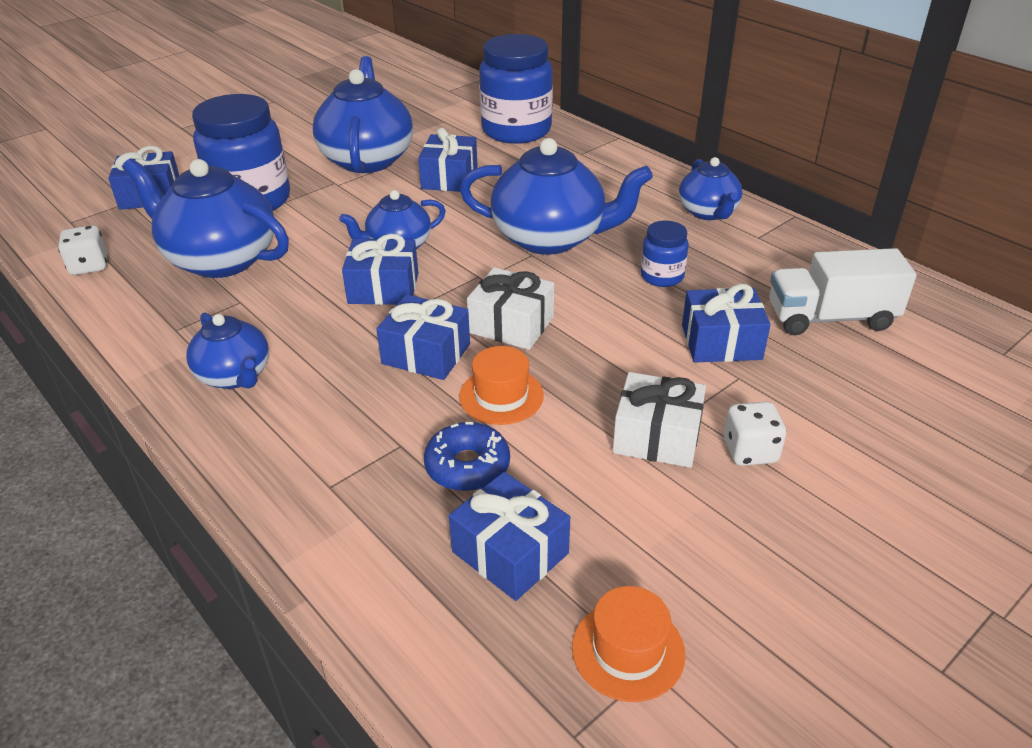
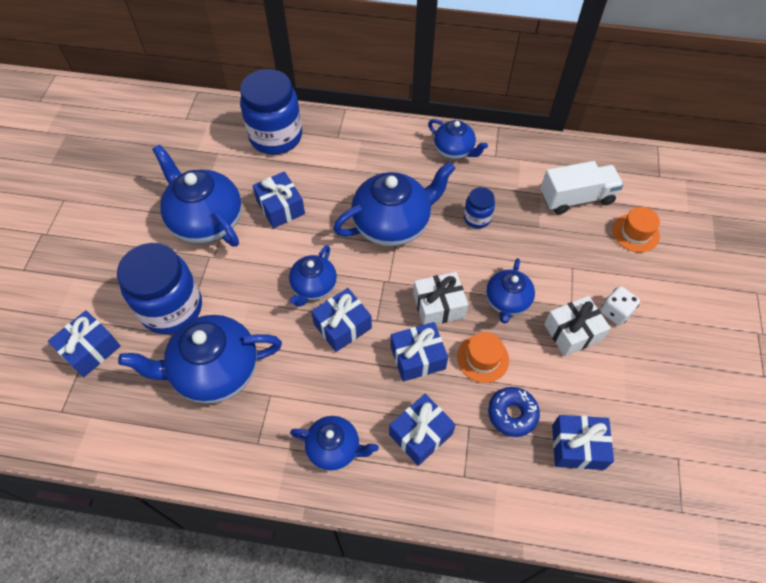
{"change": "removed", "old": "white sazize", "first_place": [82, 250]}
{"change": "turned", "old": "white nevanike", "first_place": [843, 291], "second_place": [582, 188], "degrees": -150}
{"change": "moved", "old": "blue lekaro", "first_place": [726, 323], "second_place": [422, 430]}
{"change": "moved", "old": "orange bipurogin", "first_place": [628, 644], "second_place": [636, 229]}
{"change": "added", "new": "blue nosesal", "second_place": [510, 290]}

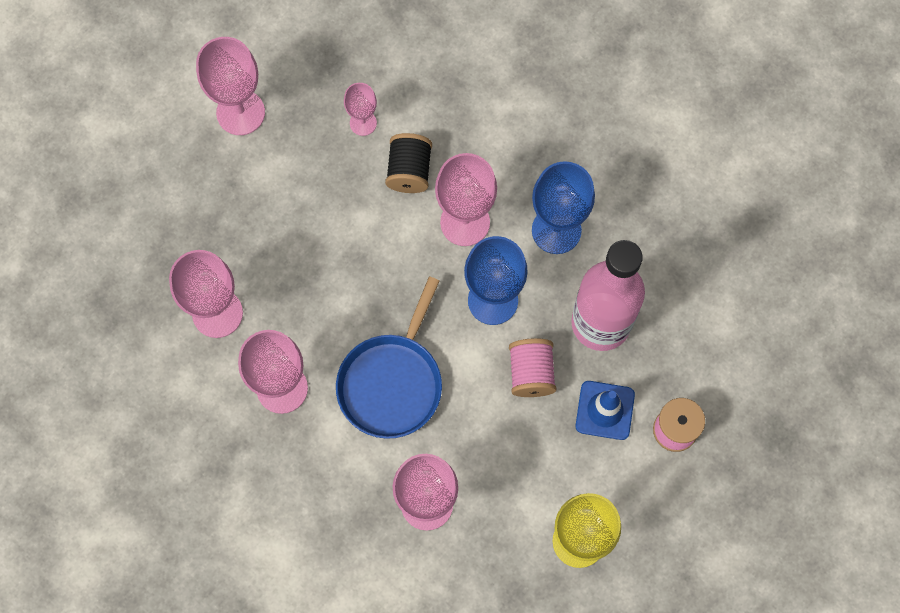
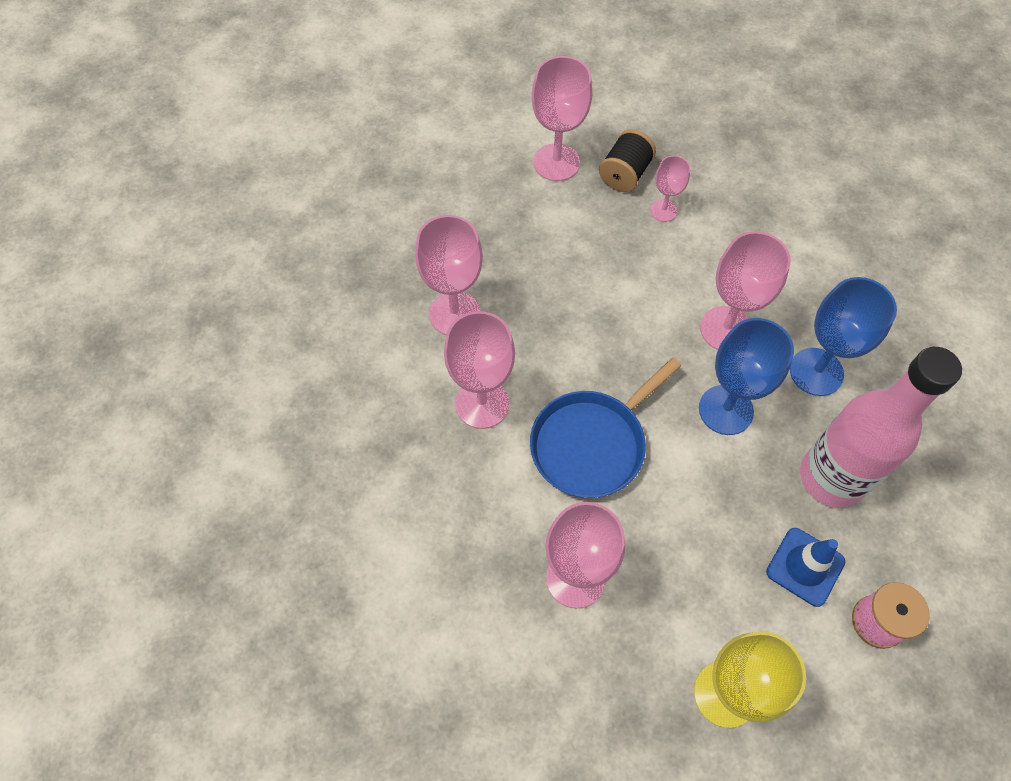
{"change": "moved", "old": "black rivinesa", "first_place": [408, 163], "second_place": [627, 160]}
{"change": "removed", "old": "pink rivinesa", "first_place": [532, 367]}

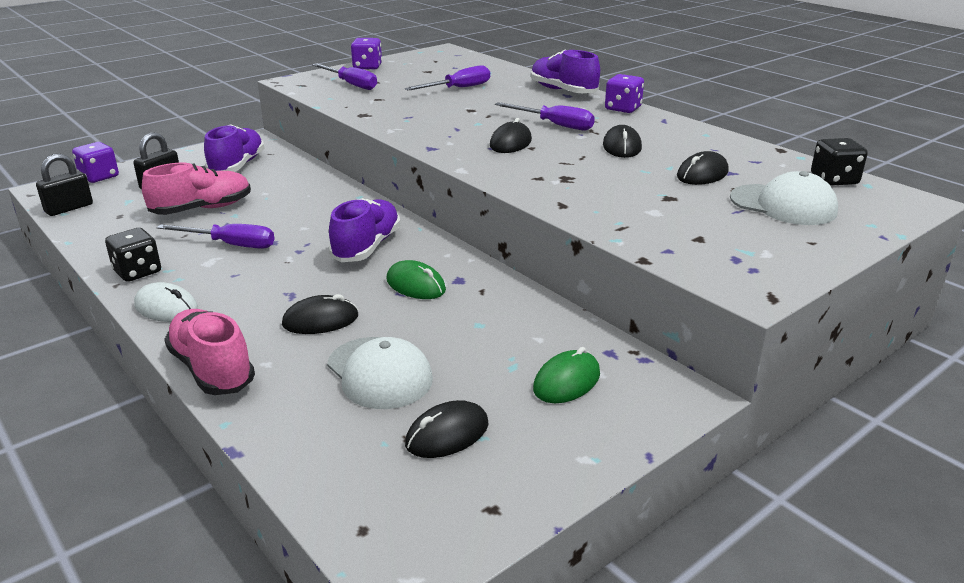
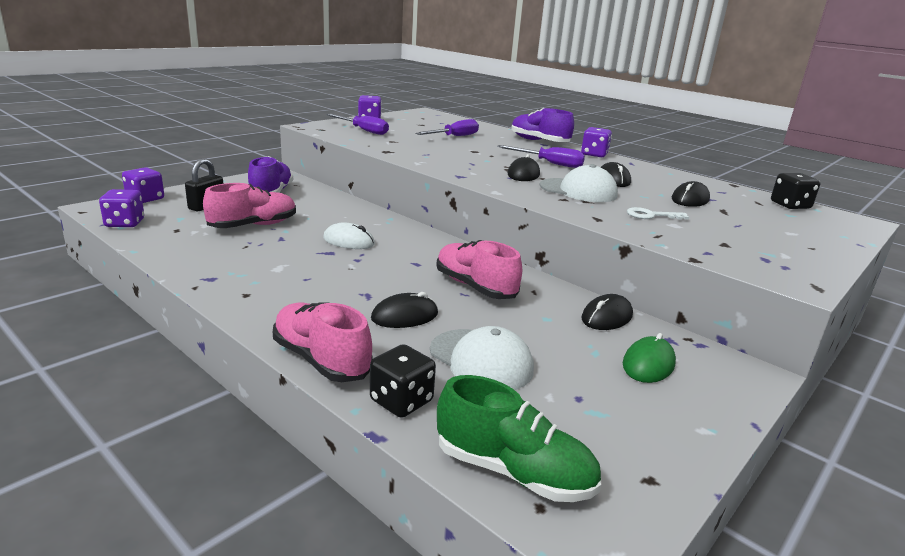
{"change": "replaced", "old": "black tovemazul", "new": "purple sazize", "first_place": [64, 185], "second_place": [121, 208]}
{"change": "moved", "old": "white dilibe", "first_place": [784, 198], "second_place": [579, 183]}
{"change": "removed", "old": "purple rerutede", "first_place": [364, 230]}
{"change": "removed", "old": "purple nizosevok", "first_place": [216, 236]}
{"change": "moved", "old": "black sazize", "first_place": [133, 255], "second_place": [403, 381]}
{"change": "replaced", "old": "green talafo", "new": "pink rerutede", "first_place": [416, 279], "second_place": [479, 269]}
{"change": "moved", "old": "white talafo", "first_place": [166, 302], "second_place": [349, 236]}
{"change": "moved", "old": "black talafo", "first_place": [447, 429], "second_place": [607, 312]}
{"change": "added", "new": "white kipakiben", "second_place": [658, 213]}
{"change": "added", "new": "green rerutede", "second_place": [519, 438]}

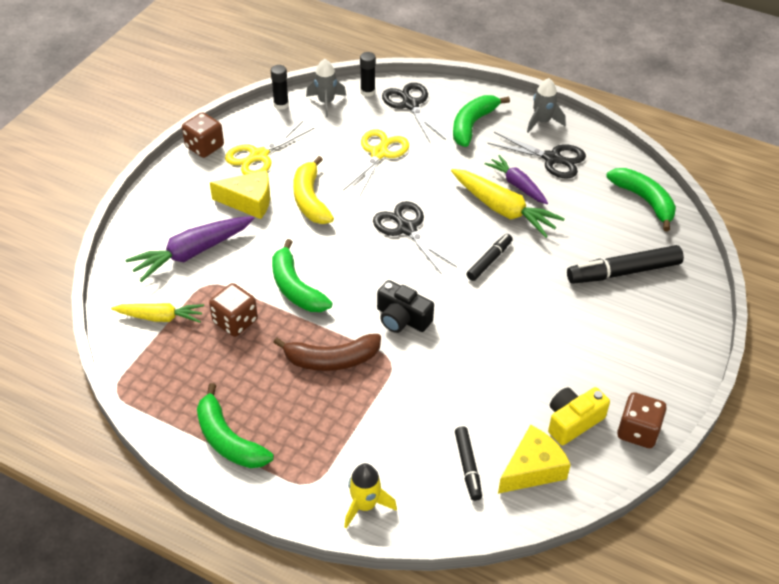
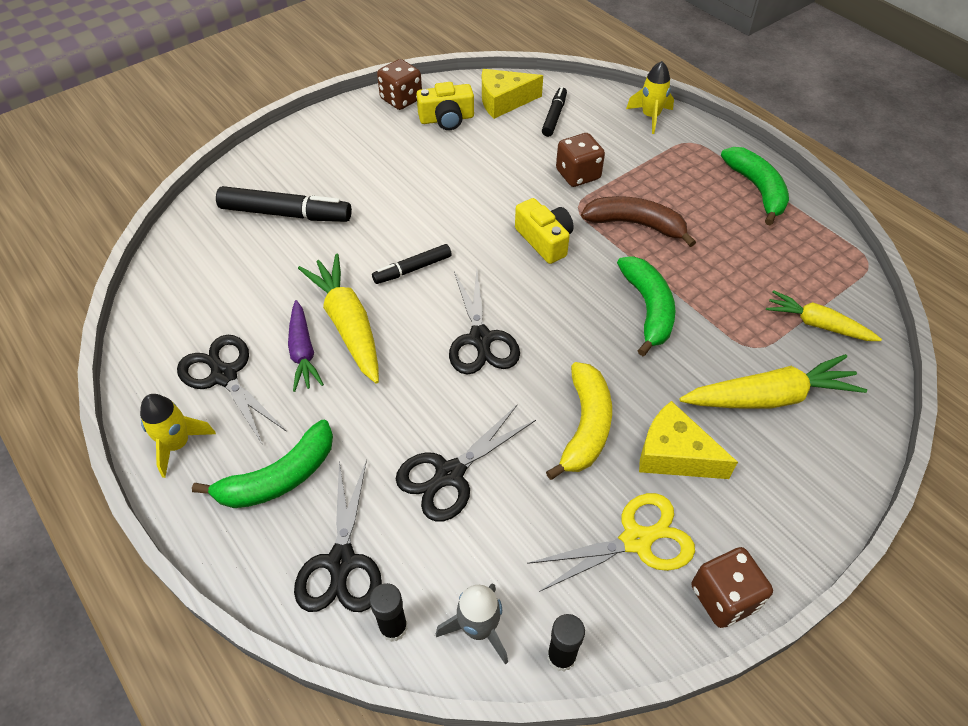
{"change": "recoloured", "old": "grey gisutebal", "new": "yellow gisutebal", "first_place": [546, 105], "second_place": [178, 436]}
{"change": "recoloured", "old": "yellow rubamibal", "new": "black rubamibal", "first_place": [376, 163], "second_place": [466, 463]}
{"change": "removed", "old": "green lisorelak", "first_place": [641, 199]}
{"change": "recoloured", "old": "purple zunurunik", "new": "yellow zunurunik", "first_place": [189, 249], "second_place": [773, 381]}
{"change": "recoloured", "old": "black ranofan", "new": "yellow ranofan", "first_place": [405, 306], "second_place": [544, 231]}
{"change": "moved", "old": "brown sazize", "first_place": [233, 310], "second_place": [580, 160]}

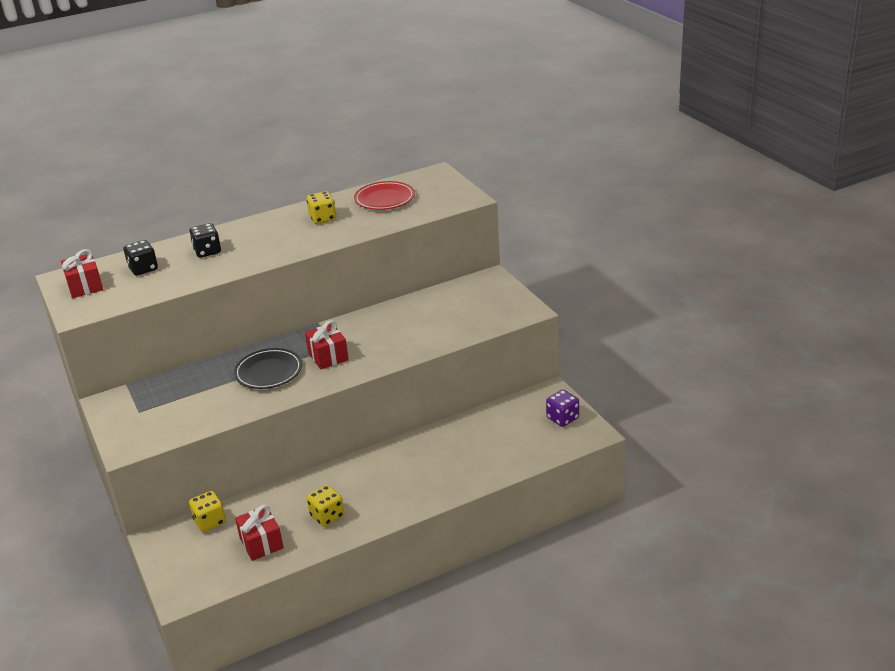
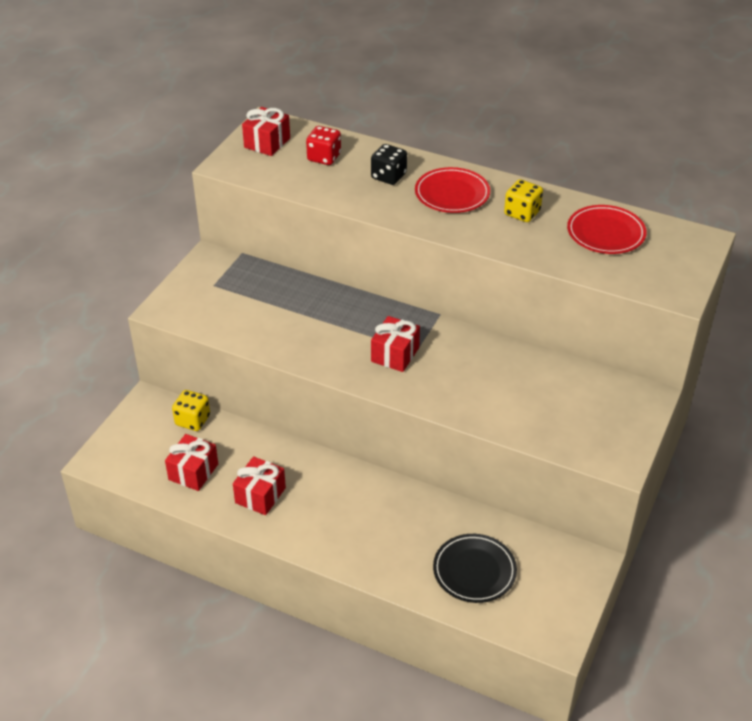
{"change": "recoloured", "old": "black sazize", "new": "red sazize", "first_place": [141, 258], "second_place": [323, 145]}
{"change": "moved", "old": "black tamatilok", "first_place": [268, 368], "second_place": [475, 568]}
{"change": "removed", "old": "purple sazize", "first_place": [562, 408]}
{"change": "replaced", "old": "yellow sazize", "new": "red lekaro", "first_place": [326, 506], "second_place": [259, 485]}
{"change": "added", "new": "red tamatilok", "second_place": [452, 190]}

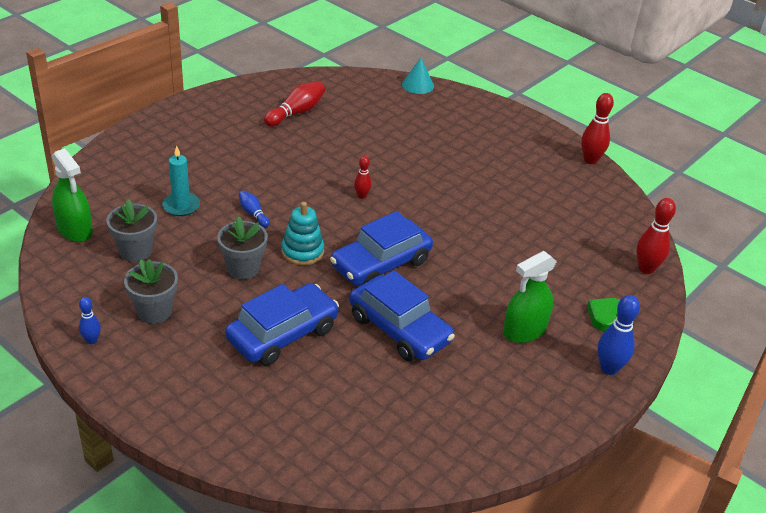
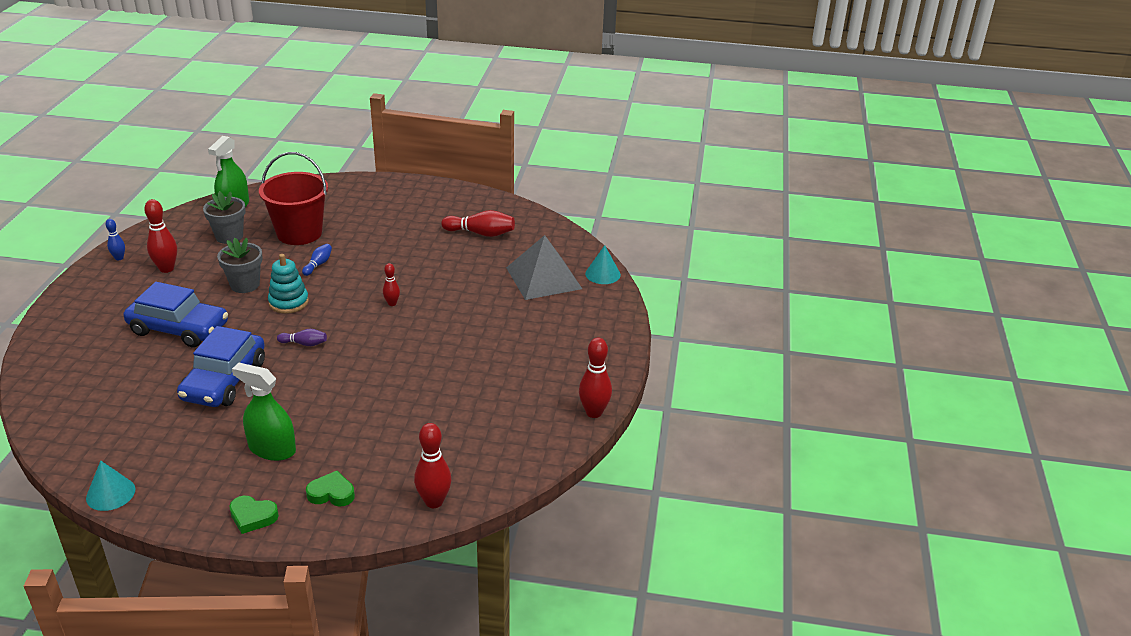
{"change": "replaced", "old": "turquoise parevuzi", "new": "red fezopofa", "first_place": [181, 181], "second_place": [293, 198]}
{"change": "replaced", "old": "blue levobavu", "new": "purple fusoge", "first_place": [381, 248], "second_place": [302, 337]}
{"change": "replaced", "old": "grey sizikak", "new": "red fusoge", "first_place": [151, 291], "second_place": [160, 236]}
{"change": "replaced", "old": "blue fusoge", "new": "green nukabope", "first_place": [619, 335], "second_place": [254, 515]}
{"change": "added", "new": "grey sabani", "second_place": [544, 267]}
{"change": "added", "new": "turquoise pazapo", "second_place": [110, 486]}

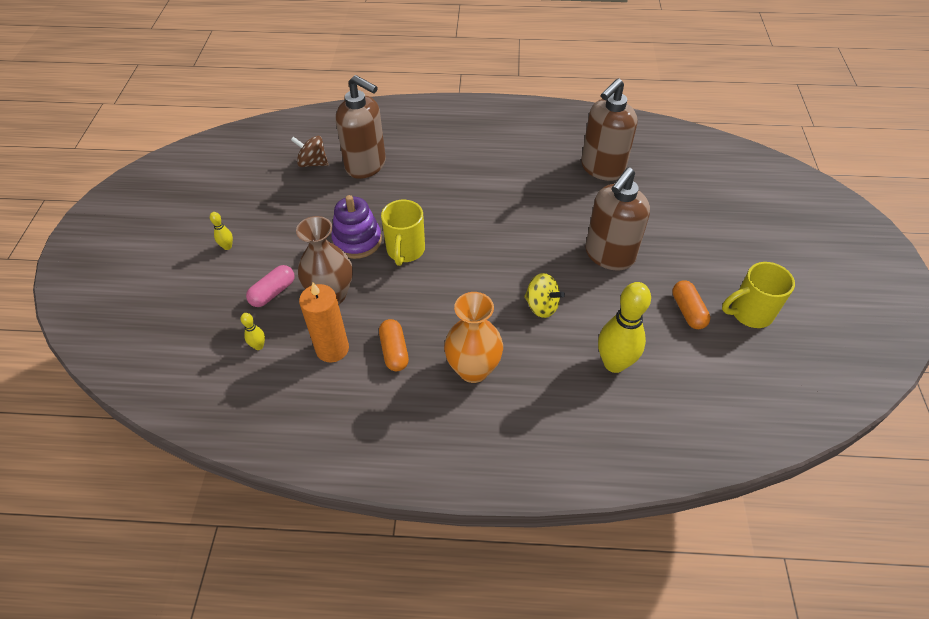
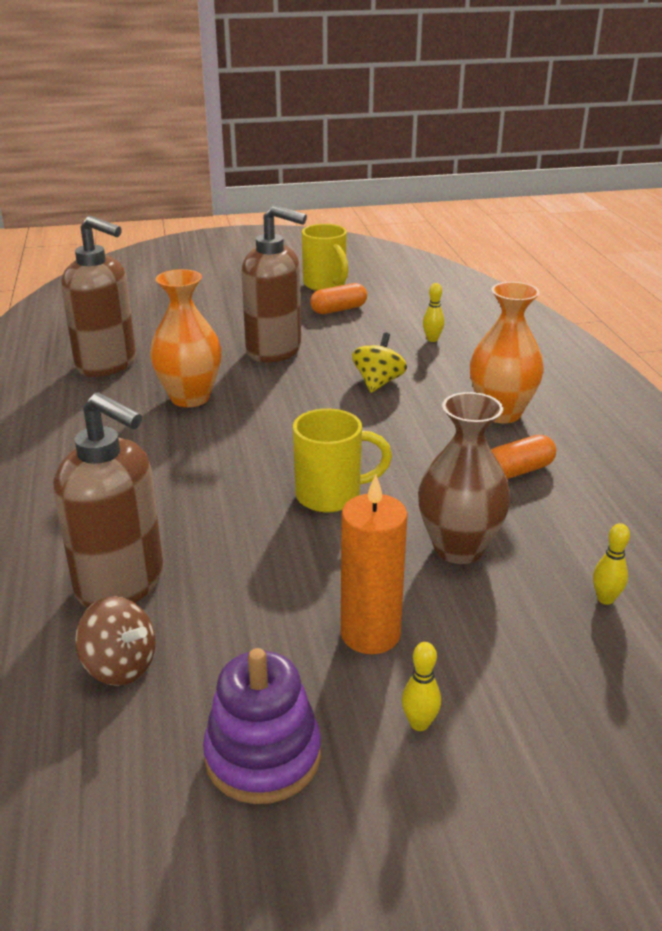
{"change": "turned", "old": "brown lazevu", "first_place": [361, 127], "second_place": [108, 500], "degrees": 105}
{"change": "turned", "old": "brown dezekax", "first_place": [309, 151], "second_place": [115, 641], "degrees": -60}
{"change": "moved", "old": "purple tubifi", "first_place": [356, 227], "second_place": [262, 726]}
{"change": "removed", "old": "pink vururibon", "first_place": [270, 286]}
{"change": "moved", "old": "orange parevuzi", "first_place": [324, 322], "second_place": [374, 564]}
{"change": "resized", "old": "yellow fusoge", "first_place": [624, 327], "second_place": [433, 312], "factor": 0.44}
{"change": "added", "new": "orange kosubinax", "second_place": [185, 338]}

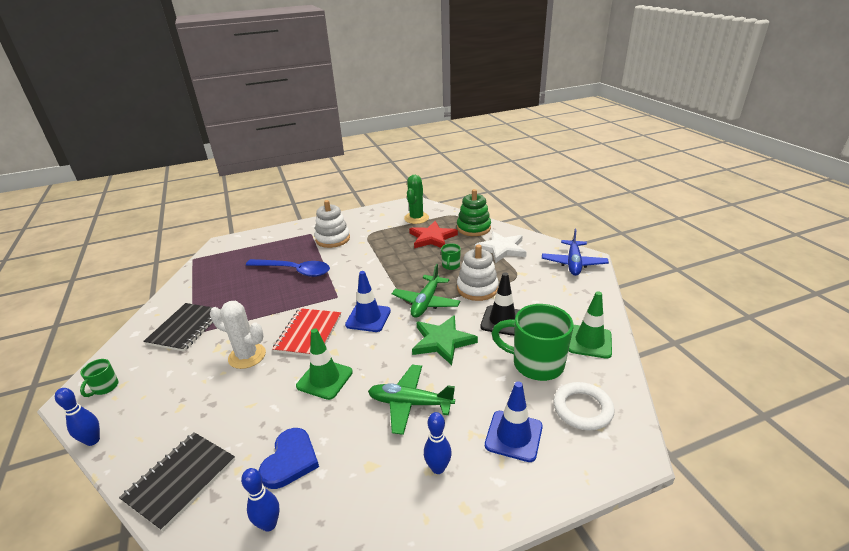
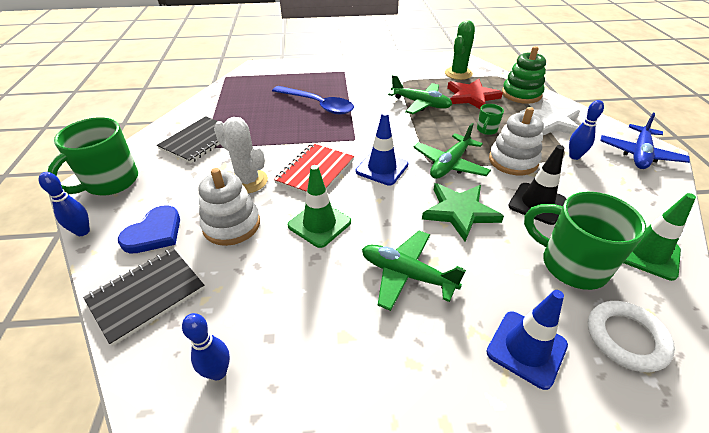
{"change": "moved", "old": "white tubifi", "first_place": [332, 224], "second_place": [229, 207]}
{"change": "resized", "old": "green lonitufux", "first_place": [99, 378], "second_place": [92, 156], "factor": 2.12}
{"change": "moved", "old": "blue fusoge", "first_place": [438, 443], "second_place": [586, 130]}
{"change": "moved", "old": "blue nukabope", "first_place": [288, 458], "second_place": [149, 229]}
{"change": "added", "new": "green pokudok", "second_place": [420, 94]}

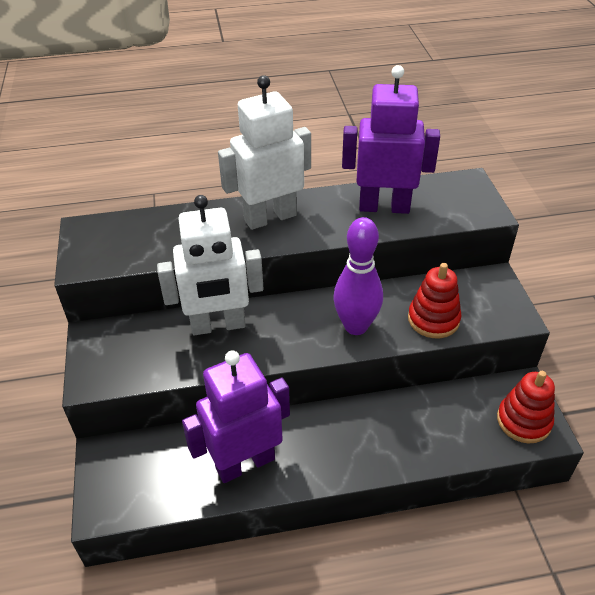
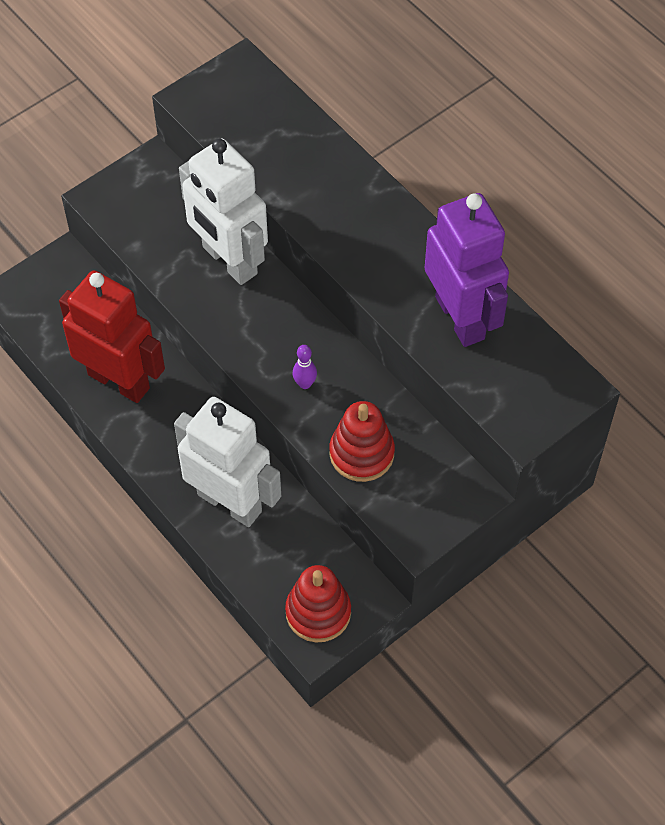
{"change": "moved", "old": "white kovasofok", "first_place": [264, 152], "second_place": [227, 462]}
{"change": "resized", "old": "purple fusoge", "first_place": [358, 276], "second_place": [305, 367], "factor": 0.42}
{"change": "recoloured", "old": "purple kovasofok", "new": "red kovasofok", "first_place": [236, 417], "second_place": [112, 336]}

